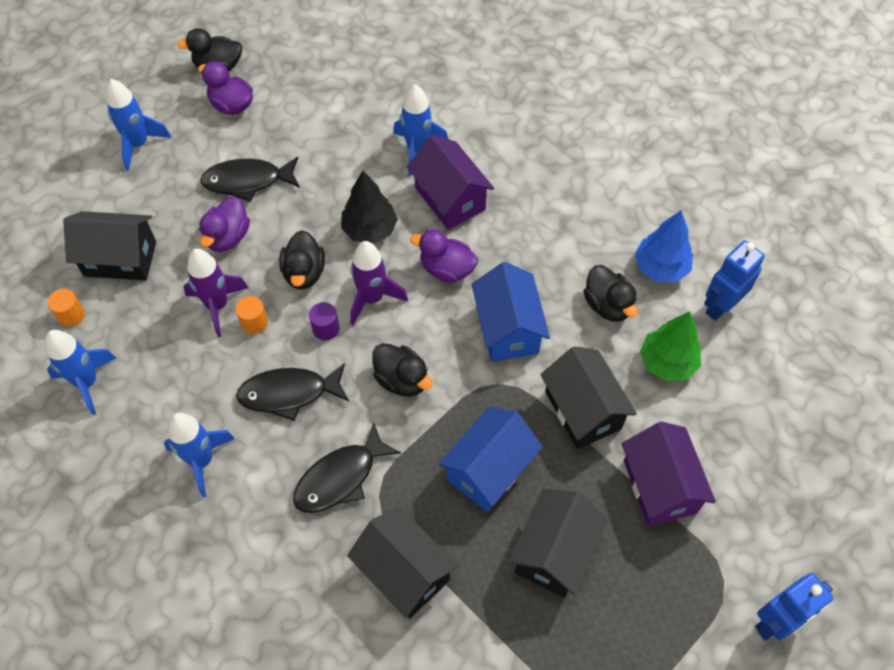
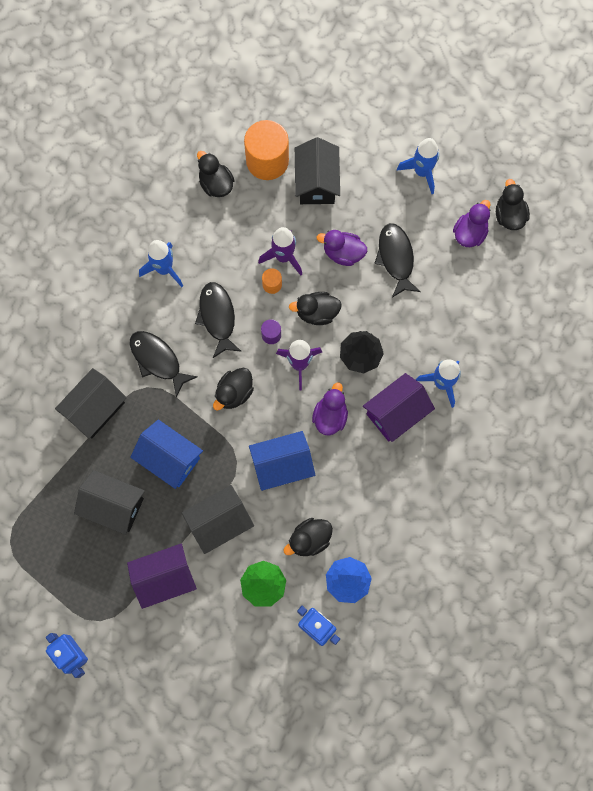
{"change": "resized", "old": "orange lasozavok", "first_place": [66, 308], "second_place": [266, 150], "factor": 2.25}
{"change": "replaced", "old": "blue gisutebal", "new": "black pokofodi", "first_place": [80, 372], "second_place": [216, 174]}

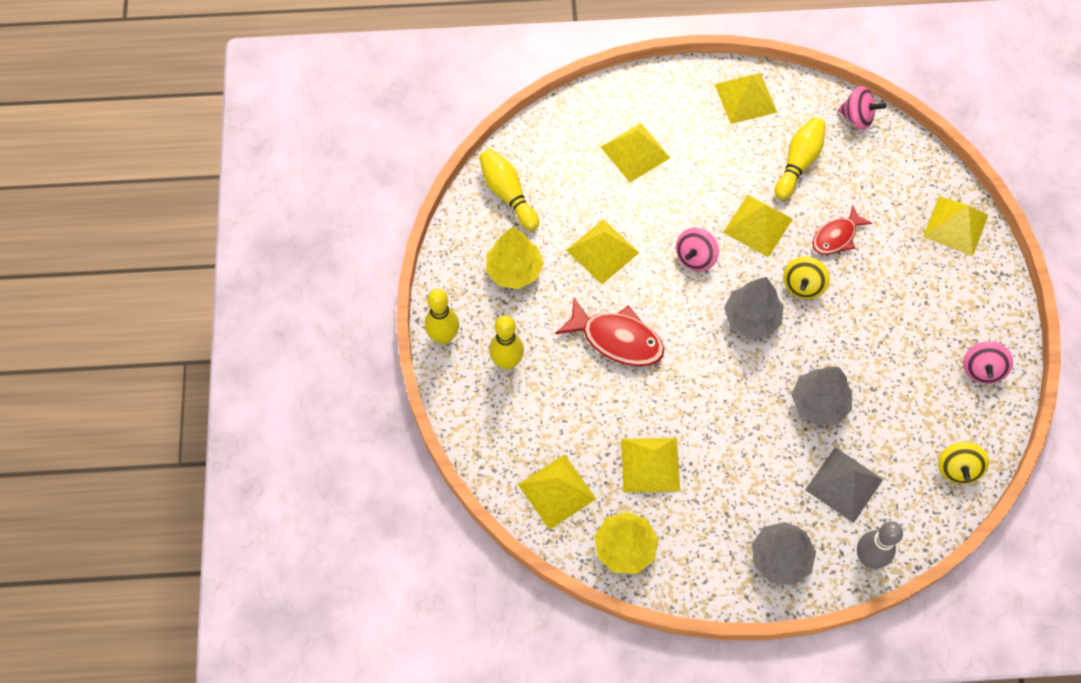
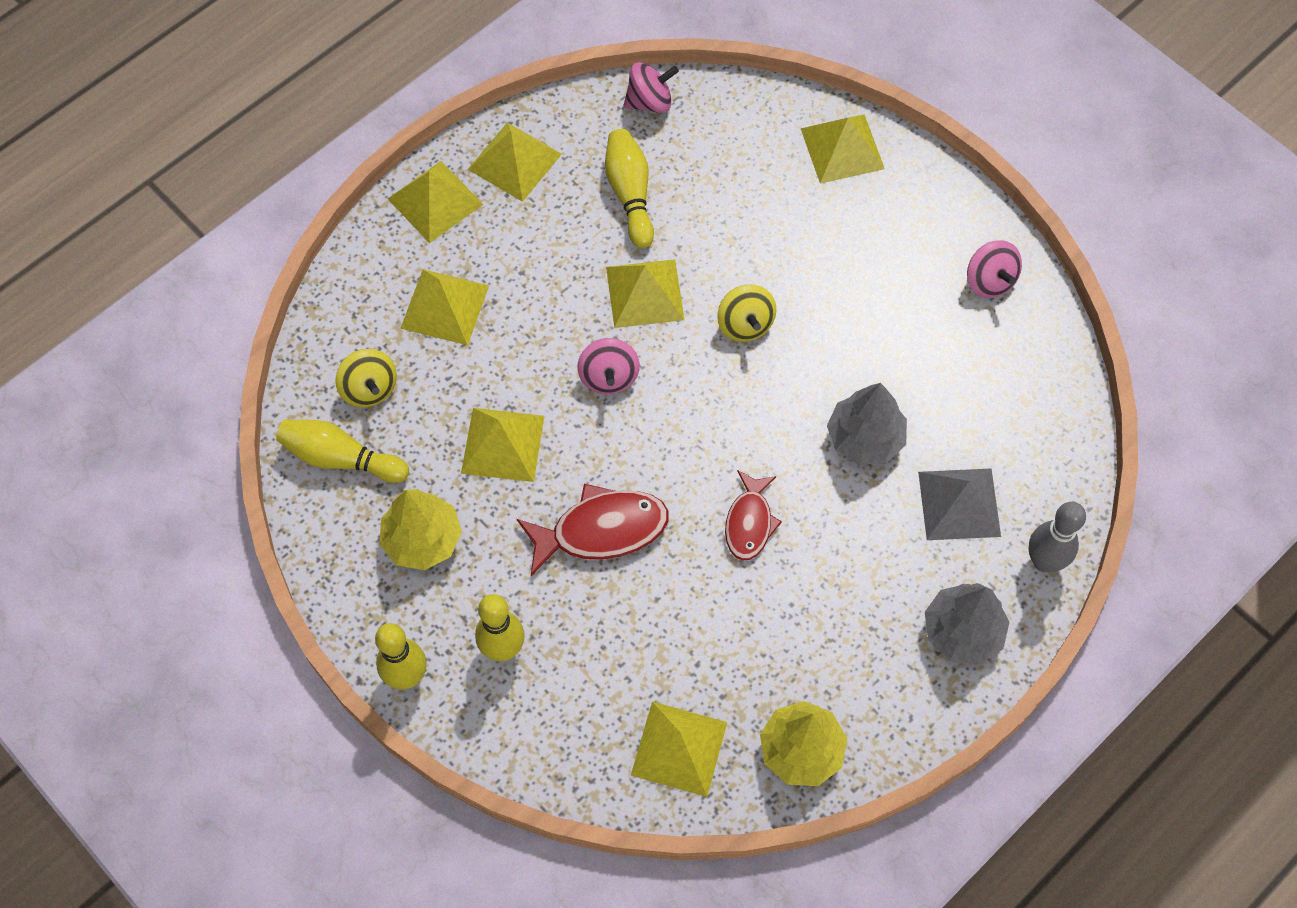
{"change": "moved", "old": "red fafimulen", "first_place": [842, 230], "second_place": [753, 515]}
{"change": "removed", "old": "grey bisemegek", "first_place": [753, 307]}
{"change": "moved", "old": "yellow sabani", "first_place": [650, 465], "second_place": [436, 202]}
{"change": "moved", "old": "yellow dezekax", "first_place": [963, 463], "second_place": [366, 378]}

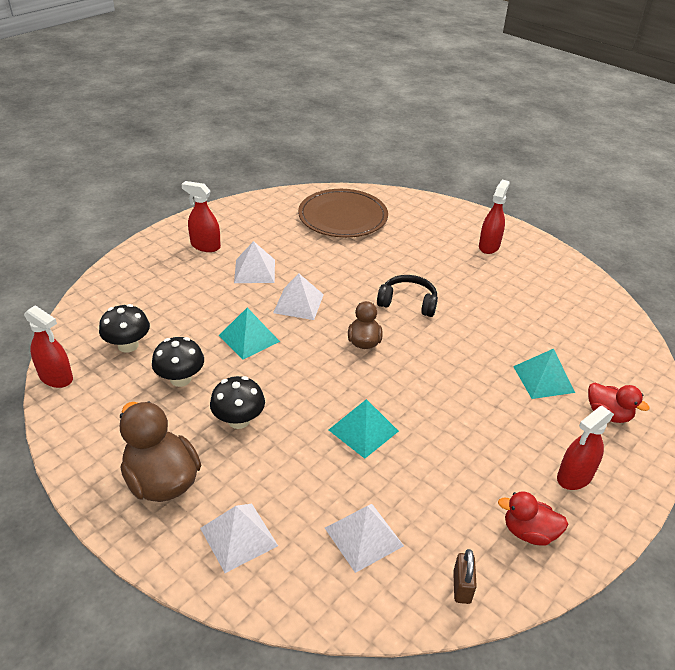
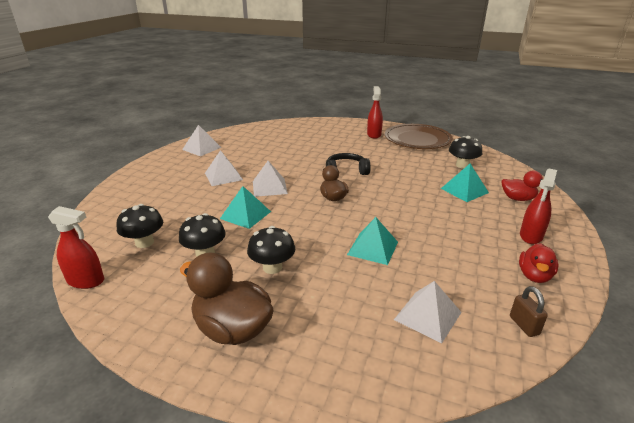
{"change": "removed", "old": "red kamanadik", "first_place": [201, 216]}
{"change": "moved", "old": "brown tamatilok", "first_place": [343, 213], "second_place": [418, 136]}
{"change": "turned", "old": "red pokofodi", "first_place": [533, 518], "second_place": [538, 263], "degrees": -60}
{"change": "moved", "old": "white sabani", "first_place": [239, 538], "second_place": [202, 140]}
{"change": "added", "new": "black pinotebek", "second_place": [465, 152]}

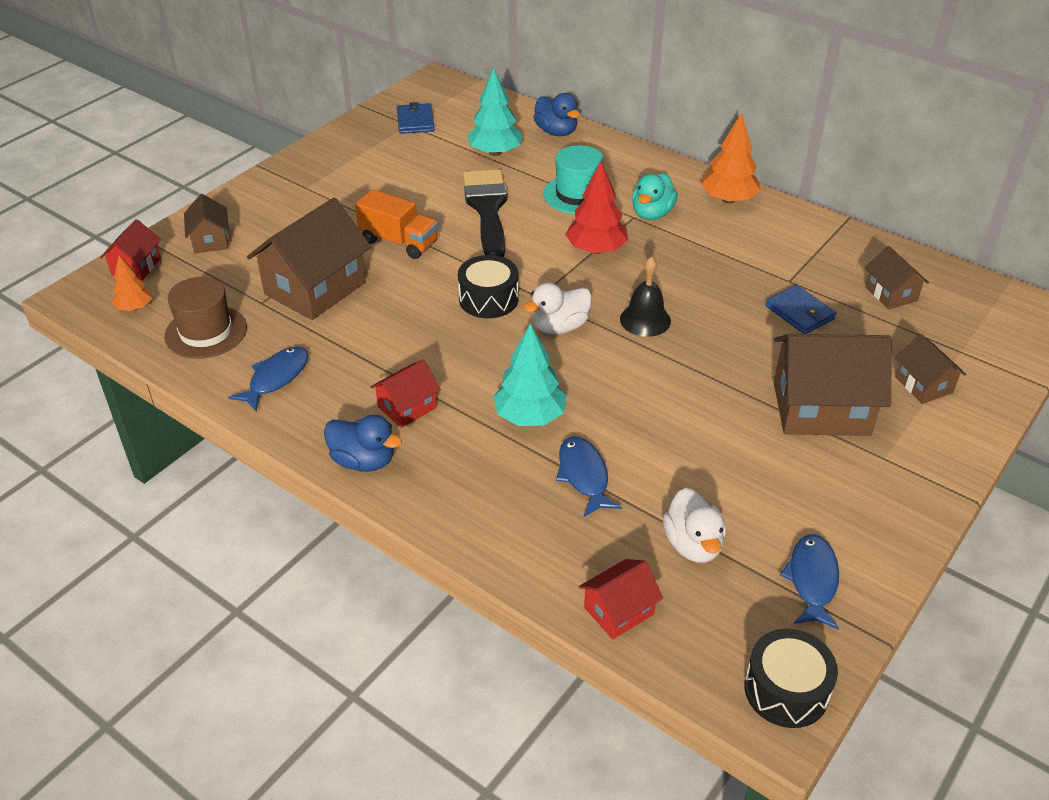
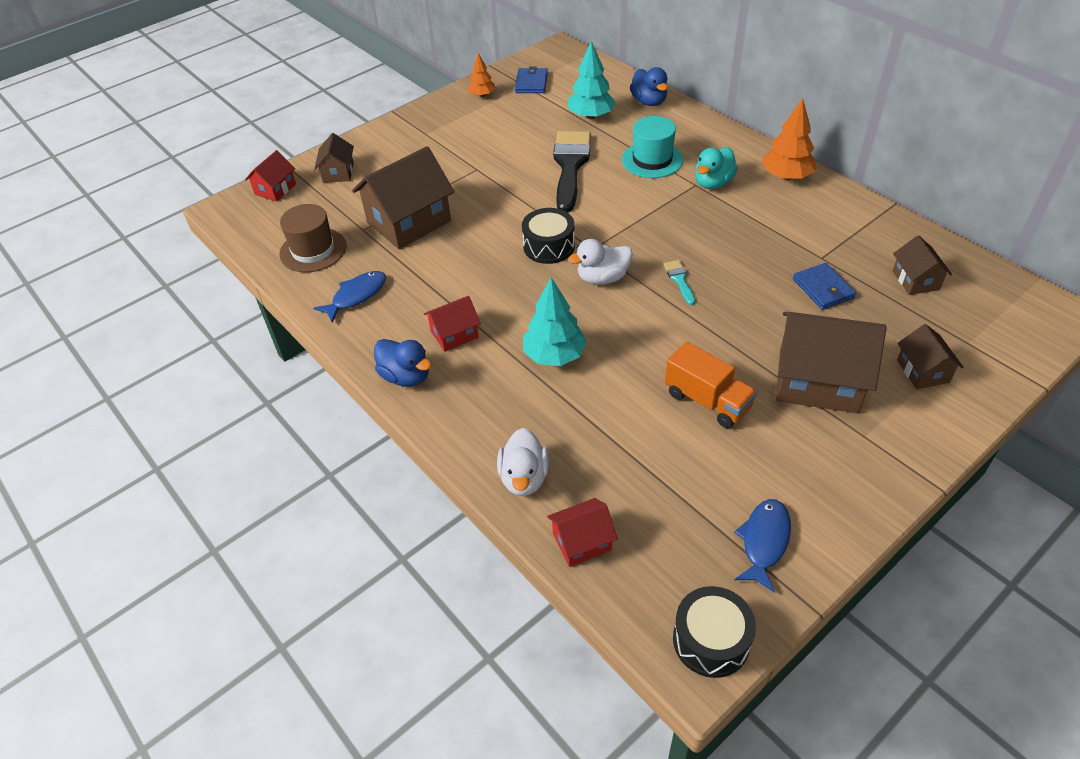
{"change": "removed", "old": "red bisemegek", "first_place": [596, 207]}
{"change": "moved", "old": "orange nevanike", "first_place": [396, 224], "second_place": [711, 385]}
{"change": "moved", "old": "orange bisemegek", "first_place": [131, 283], "second_place": [481, 75]}
{"change": "replaced", "old": "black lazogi", "new": "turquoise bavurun", "first_place": [645, 296], "second_place": [679, 282]}
{"change": "removed", "old": "blue fafimulen", "first_place": [589, 477]}
{"change": "moved", "old": "white pokofodi", "first_place": [694, 525], "second_place": [523, 462]}

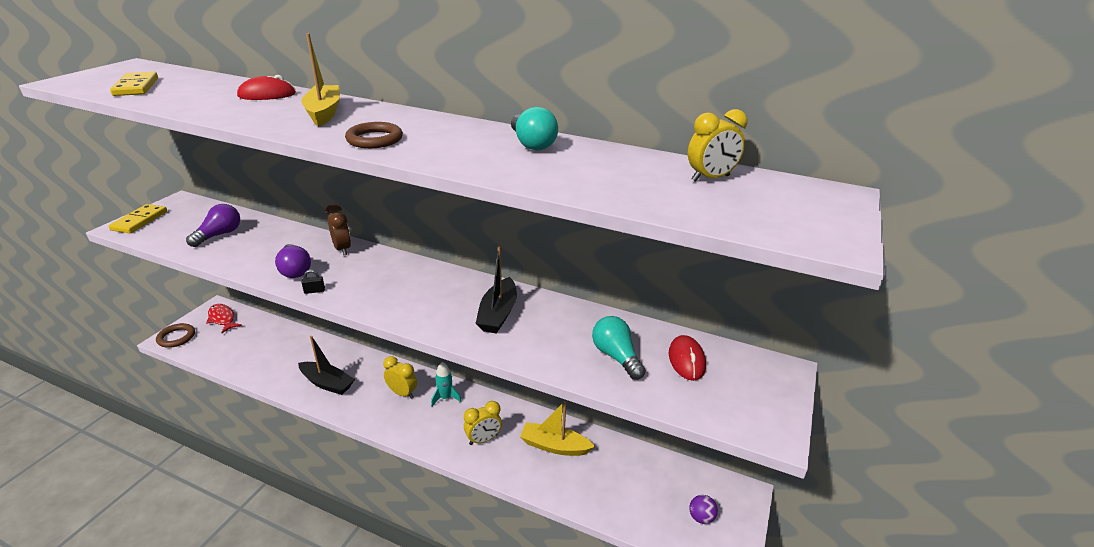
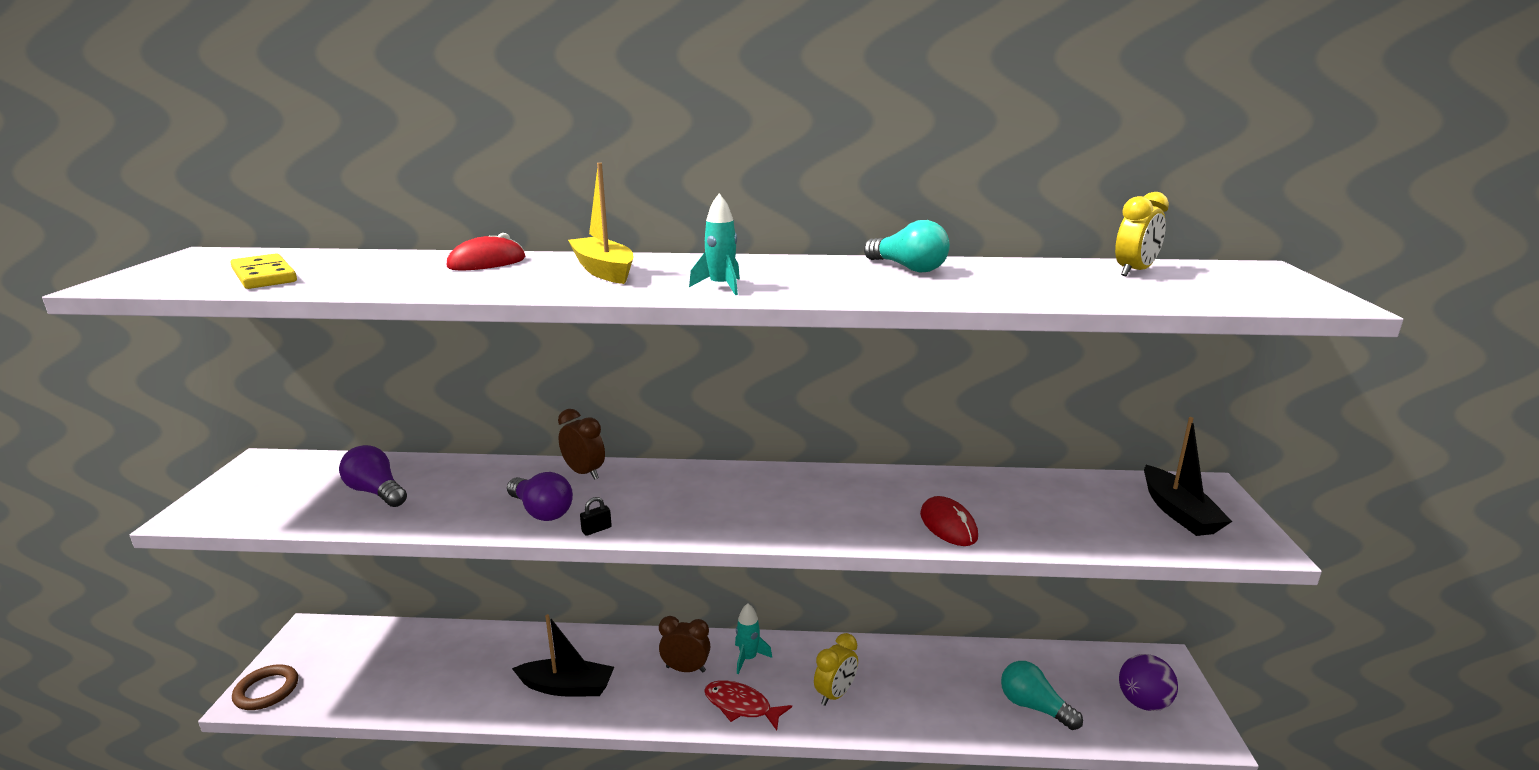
{"change": "replaced", "old": "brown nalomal", "new": "turquoise gisutebal", "first_place": [374, 135], "second_place": [714, 244]}
{"change": "removed", "old": "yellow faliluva", "first_place": [138, 218]}
{"change": "turned", "old": "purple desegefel", "first_place": [213, 225], "second_place": [373, 476], "degrees": -60}
{"change": "moved", "old": "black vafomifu", "first_place": [496, 289], "second_place": [1188, 476]}
{"change": "moved", "old": "red fafimulen", "first_place": [224, 318], "second_place": [748, 705]}
{"change": "moved", "old": "turquoise desegefel", "first_place": [619, 348], "second_place": [1042, 695]}
{"change": "moved", "old": "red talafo", "first_place": [687, 358], "second_place": [949, 521]}
{"change": "recoloured", "old": "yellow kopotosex", "new": "brown kopotosex", "first_place": [400, 377], "second_place": [684, 644]}
{"change": "removed", "old": "yellow vafomifu", "first_place": [557, 428]}
{"change": "resized", "old": "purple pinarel", "first_place": [703, 509], "second_place": [1148, 682], "factor": 1.56}

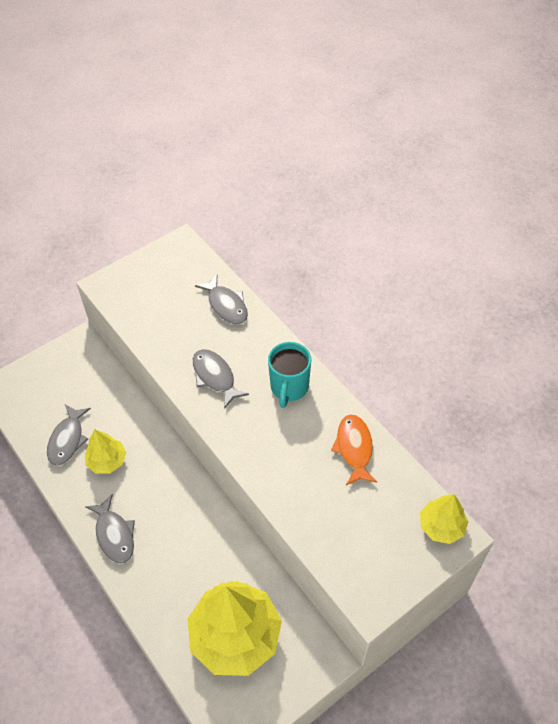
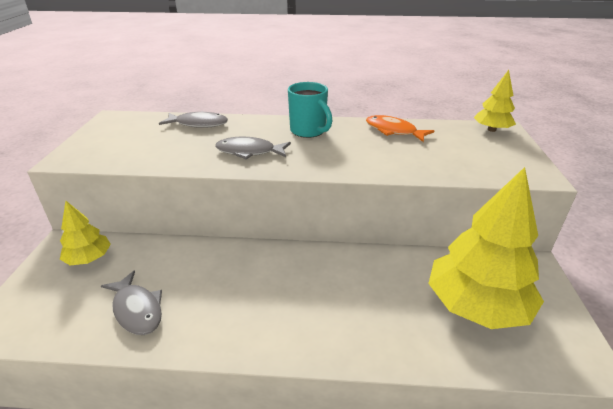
{"change": "moved", "old": "yellow bisemegek", "first_place": [105, 451], "second_place": [85, 233]}
{"change": "removed", "old": "grey fafimulen", "first_place": [110, 529]}

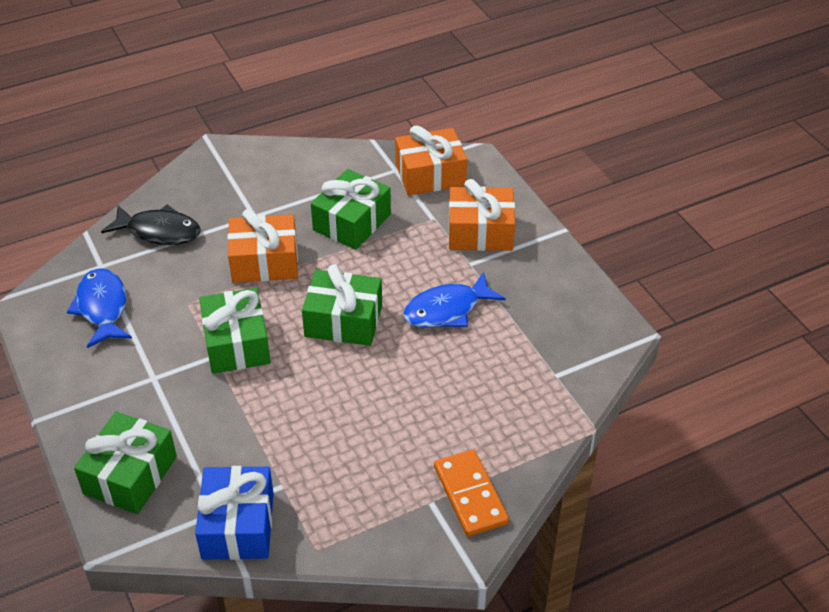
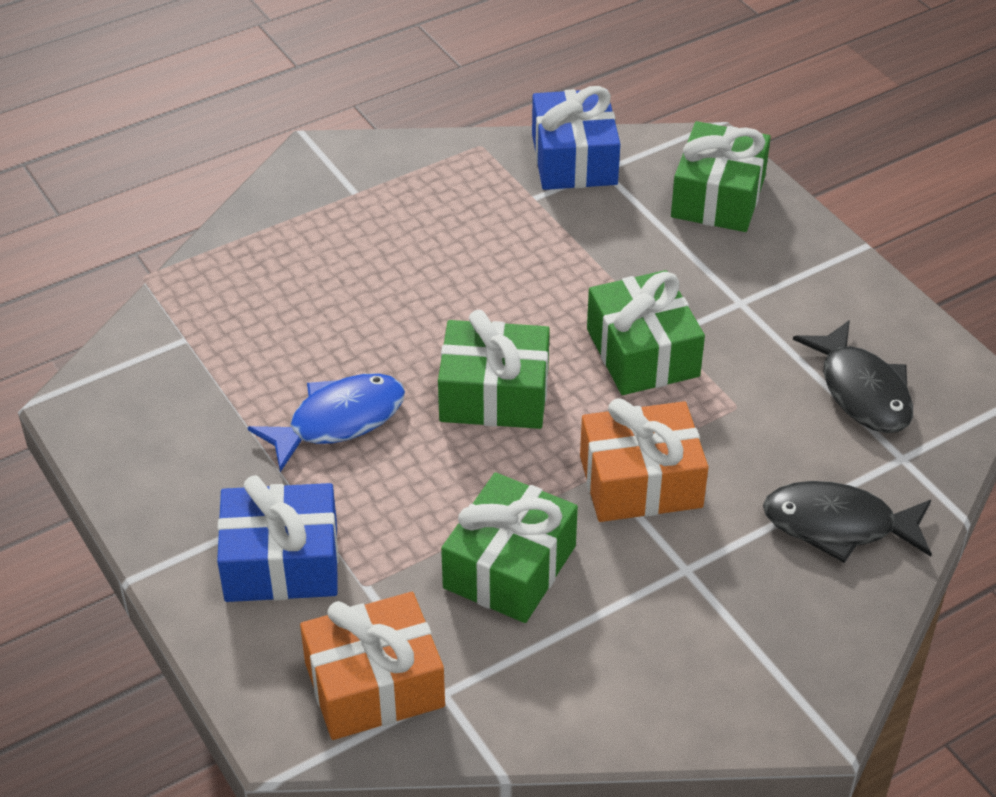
{"change": "recoloured", "old": "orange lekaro", "new": "blue lekaro", "first_place": [481, 215], "second_place": [278, 538]}
{"change": "recoloured", "old": "blue fafimulen", "new": "black fafimulen", "first_place": [99, 308], "second_place": [853, 376]}
{"change": "removed", "old": "orange faliluva", "first_place": [471, 492]}

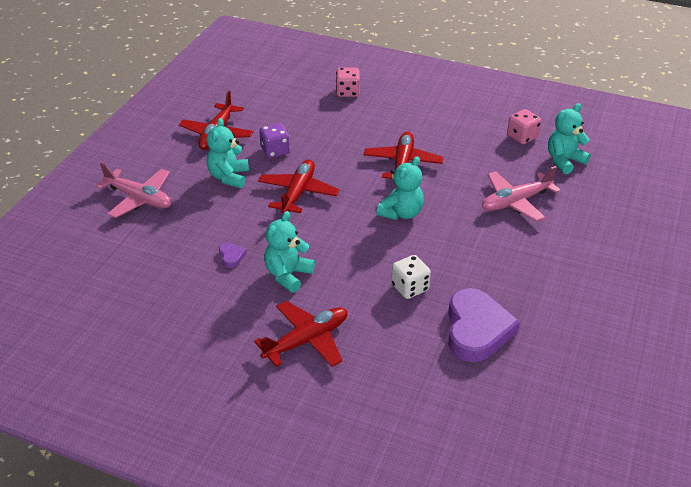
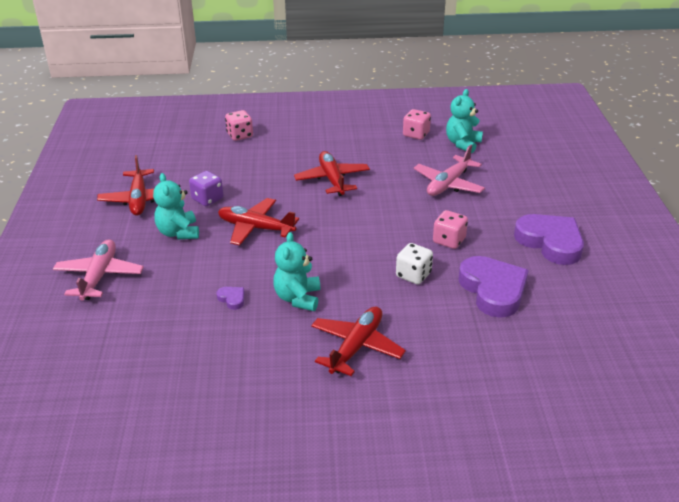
{"change": "removed", "old": "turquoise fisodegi", "first_place": [400, 188]}
{"change": "turned", "old": "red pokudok", "first_place": [298, 186], "second_place": [258, 221], "degrees": -60}
{"change": "turned", "old": "pink pokudok", "first_place": [133, 190], "second_place": [98, 270], "degrees": -90}
{"change": "added", "new": "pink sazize", "second_place": [450, 229]}
{"change": "added", "new": "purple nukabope", "second_place": [549, 239]}

